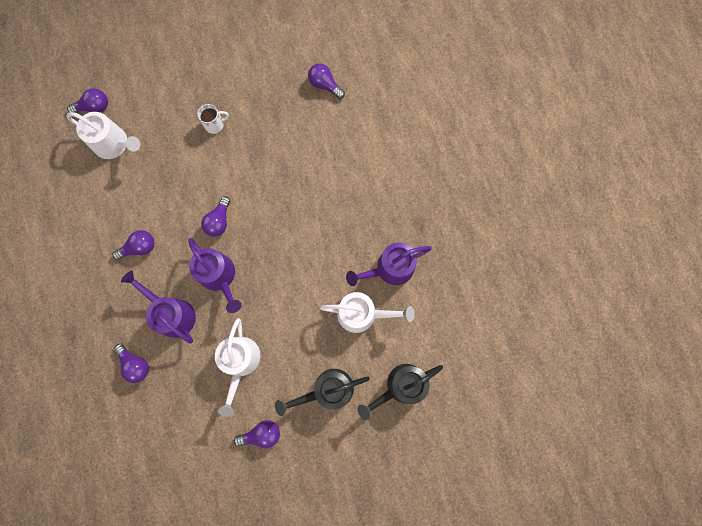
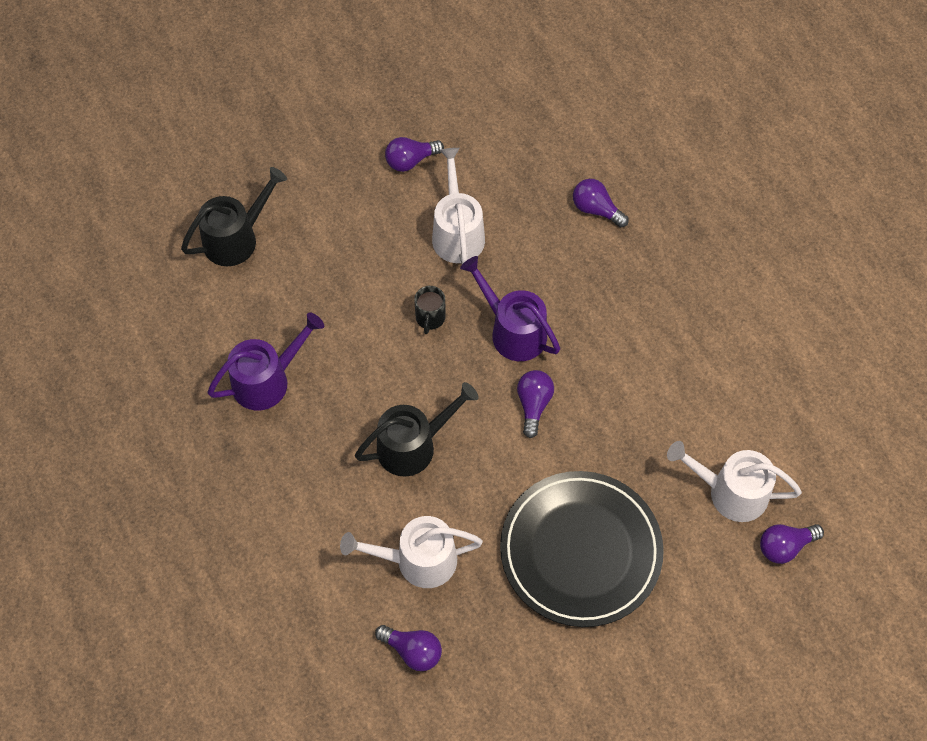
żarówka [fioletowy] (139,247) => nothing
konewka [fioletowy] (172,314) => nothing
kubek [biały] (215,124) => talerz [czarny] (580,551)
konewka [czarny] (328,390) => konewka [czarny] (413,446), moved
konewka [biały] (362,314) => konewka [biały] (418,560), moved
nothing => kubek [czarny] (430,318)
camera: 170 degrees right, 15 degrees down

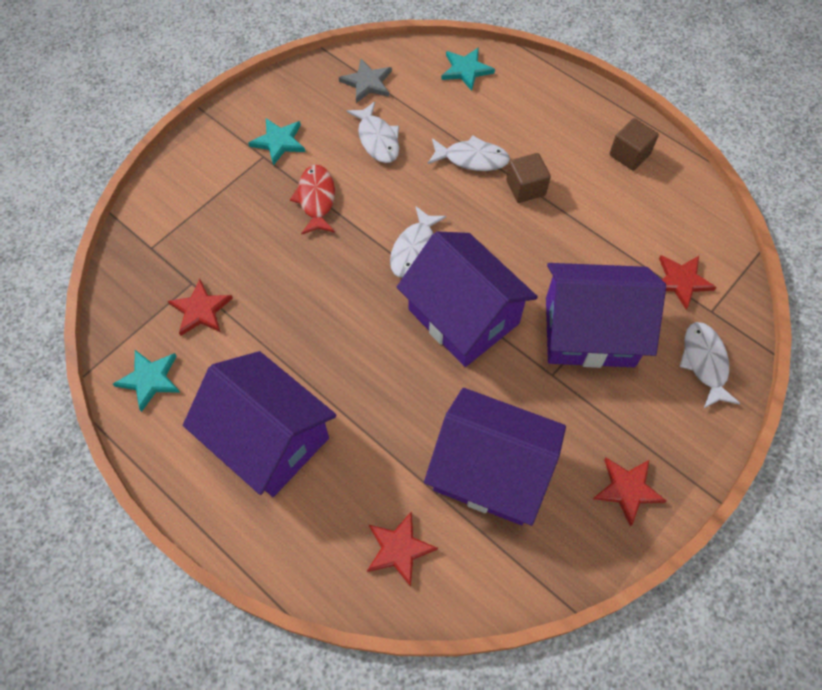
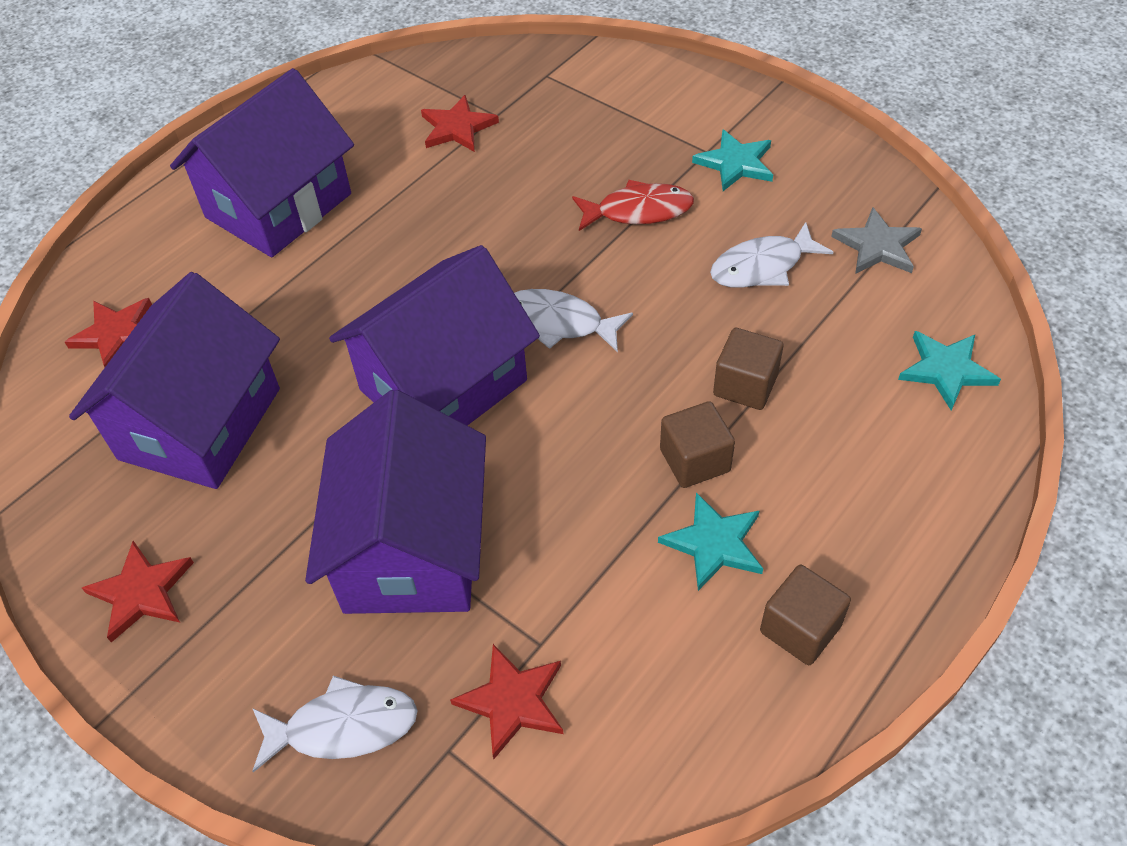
gwiazda [turkusowy] (150,379) => gwiazda [turkusowy] (714,543), moved
ryba [biały] (472,159) => sześcian [brązowy] (745,385)
camera: 90 degrees right, 10 degrees down

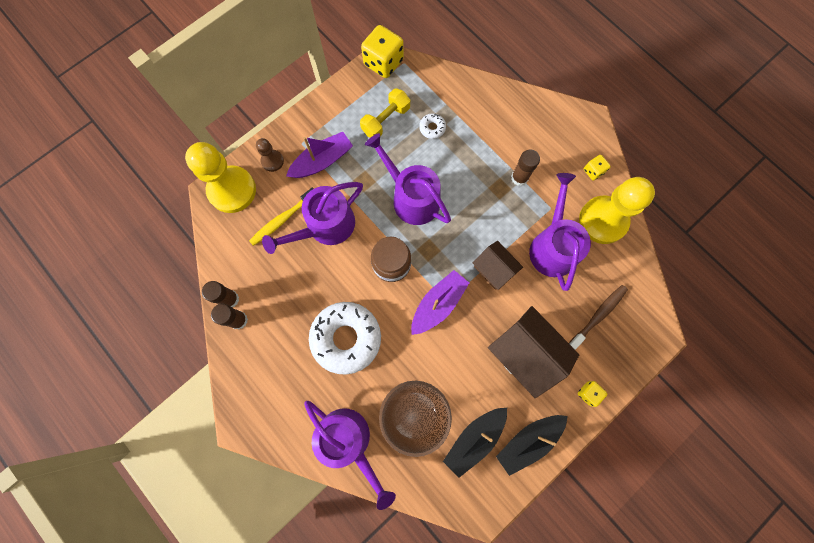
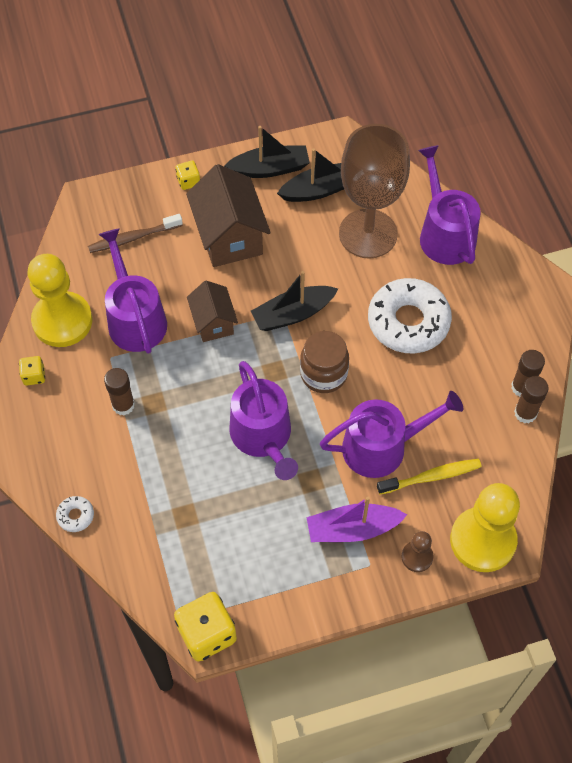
hantel [żółty] (386,120) => nothing
łódka [fioletowy] (438,304) => łódka [czarny] (293,314)
donut [biały] (432,128) => donut [biały] (75,516), moved
konewka [fioletowy] (552,246) => konewka [fioletowy] (135,318), 135 degrees clockwise
camera: 155 degrees left, 15 degrees down

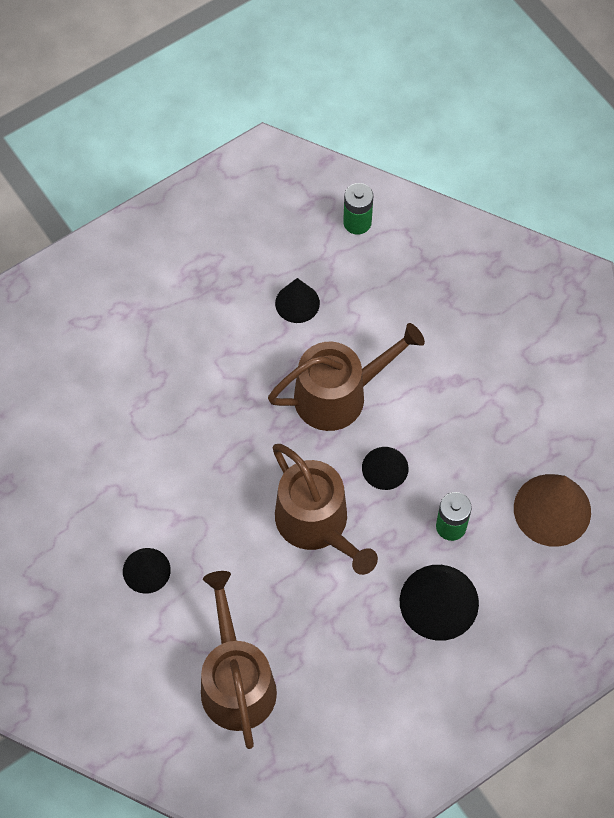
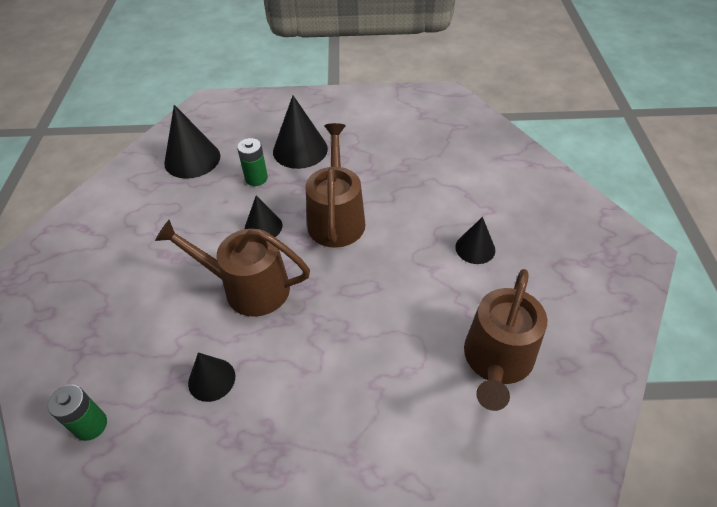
konewka [brązowy] (236,682) => konewka [brązowy] (497,360), moved
stożek [brązowy] (552,510) => stożek [czarny] (192,159)
camera: 145 degrees left, 15 degrees down

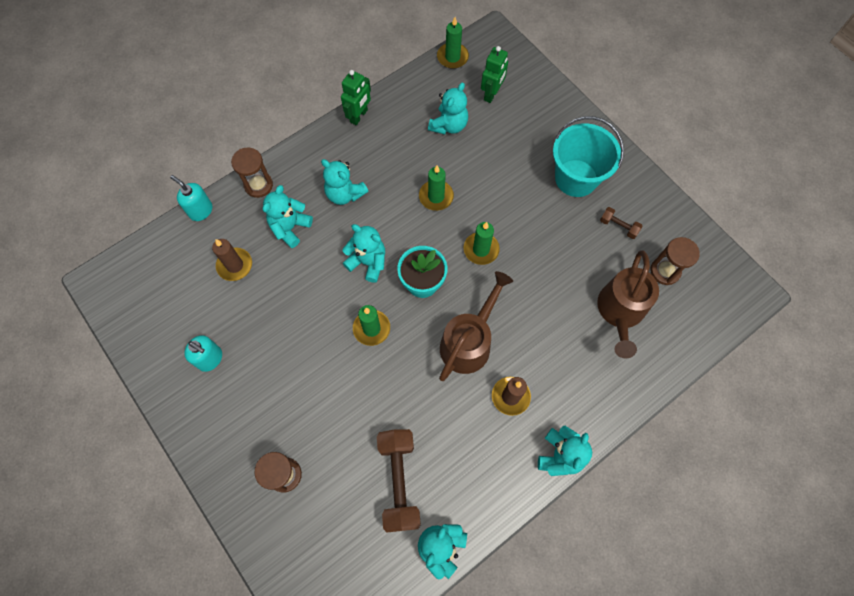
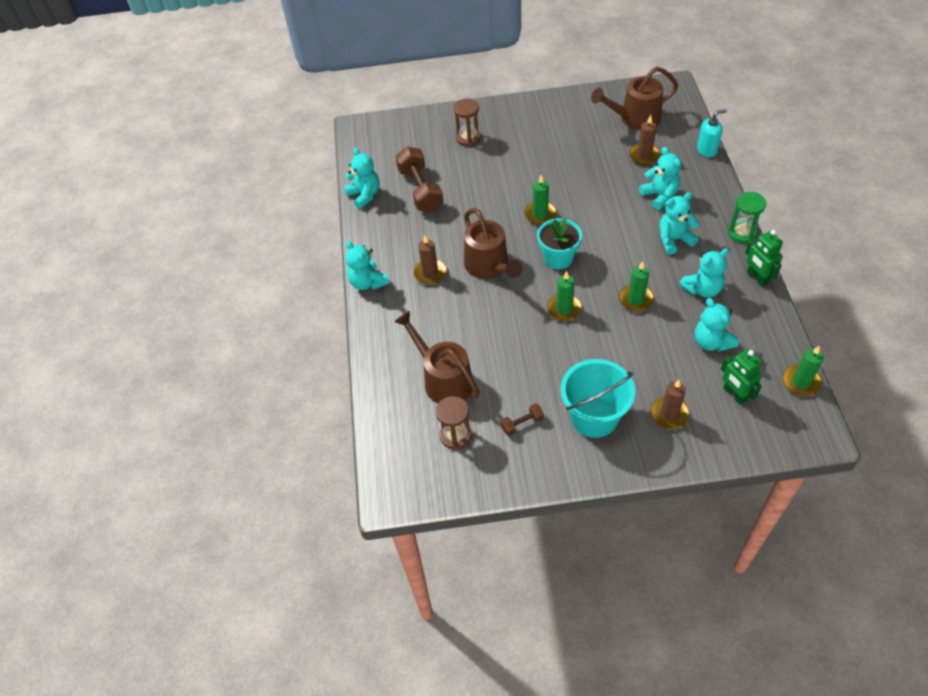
dozownik mydła [turkusowy] (210,359) => nothing
klepsydra [brązowy] (258,185) => nothing
miś [turkusowy] (368,262) => miś [turkusowy] (702,289), moved
hantel [brązowy] (399,481) => hantel [brązowy] (420,190), 45 degrees clockwise
nothing => konewka [brązowy] (634,119)
nothing => świeca [brązowy] (669,414)
nothing => klepsydra [zielony] (742,233)
camera: 125 degrees right, 15 degrees down

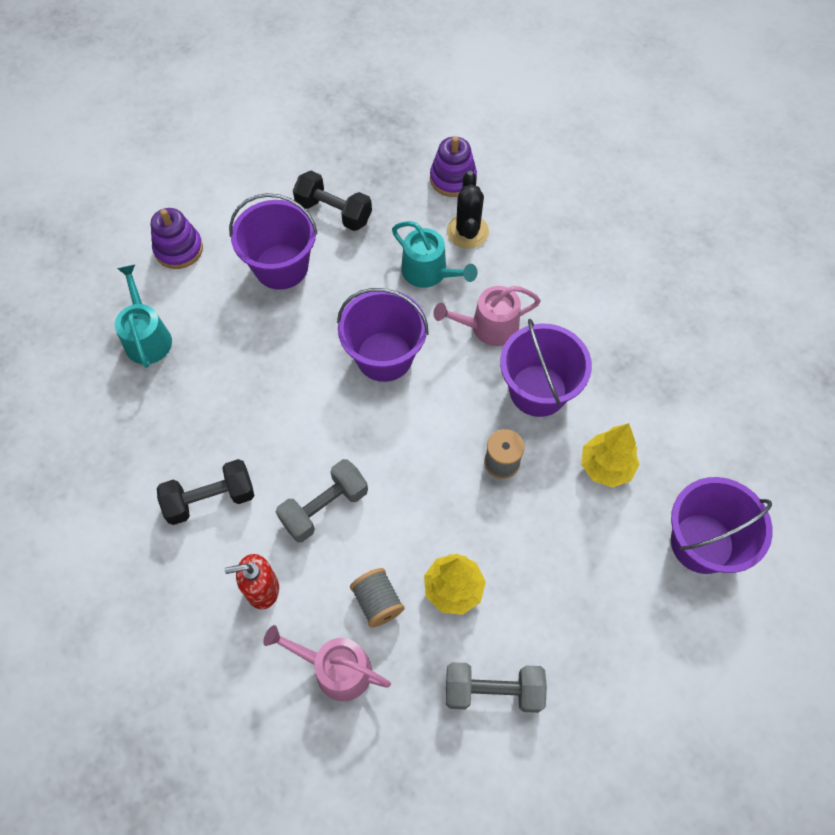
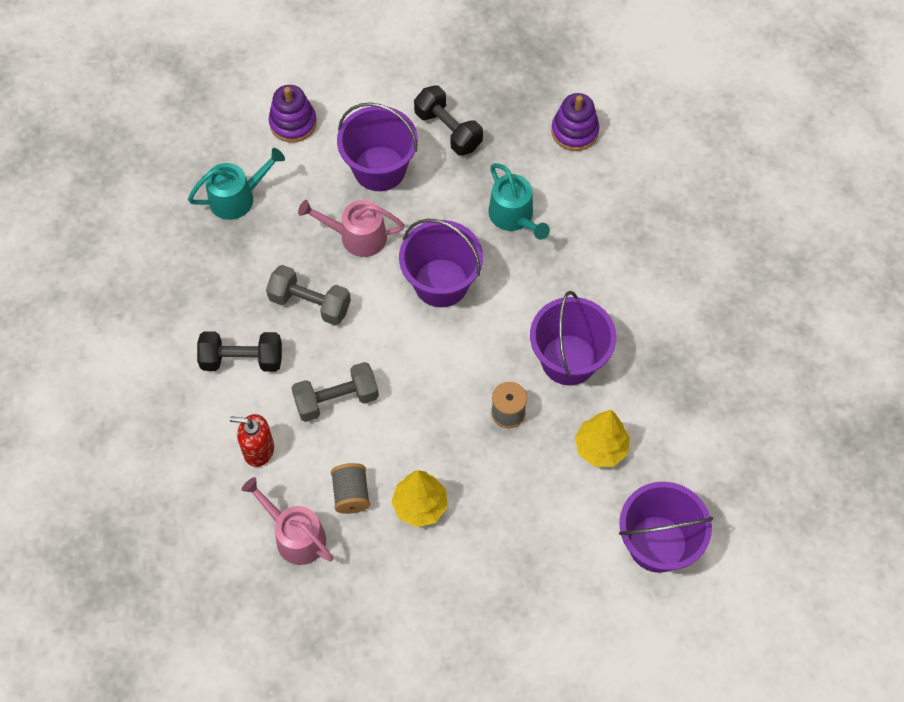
konewka [turkusowy] (147,337) => konewka [turkusowy] (237,198), 60 degrees clockwise
konewka [różowy] (489,327) => konewka [różowy] (357,236), moved
hantel [szary] (493,691) => hantel [szary] (310,304), moved
kaktus [czarny] (467,232) => nothing
camera: 20 degrees right, 0 degrees up

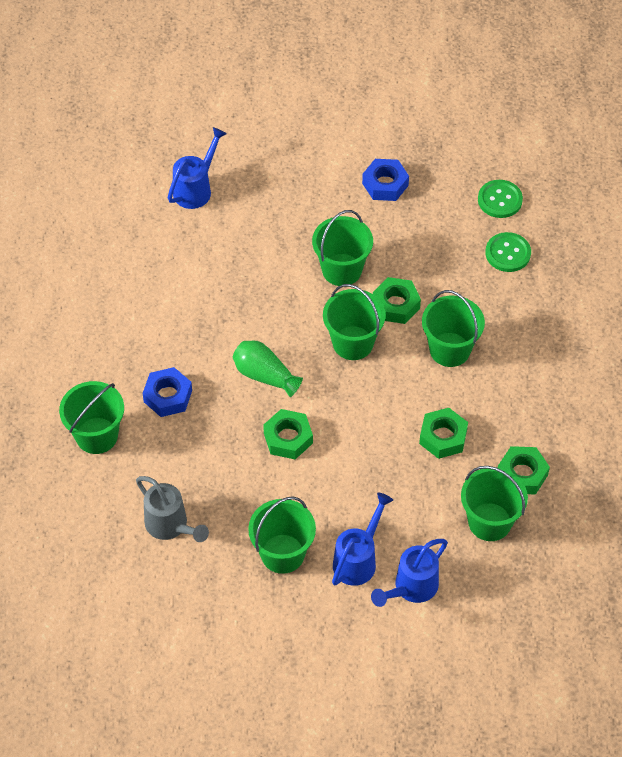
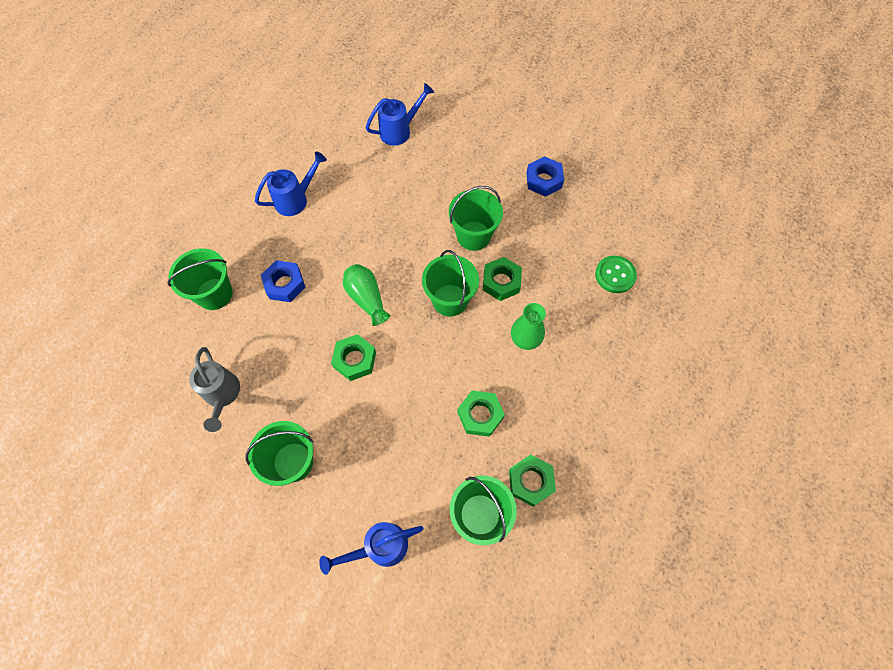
konewka [niebieski] (358,560) => konewka [niebieski] (295,199), moved
wiadro [zielony] (450,349) => wazon [zielony] (525,339)
guzik [zielony] (500,200) => nothing
camera: 25 degrees right, 10 degrees up

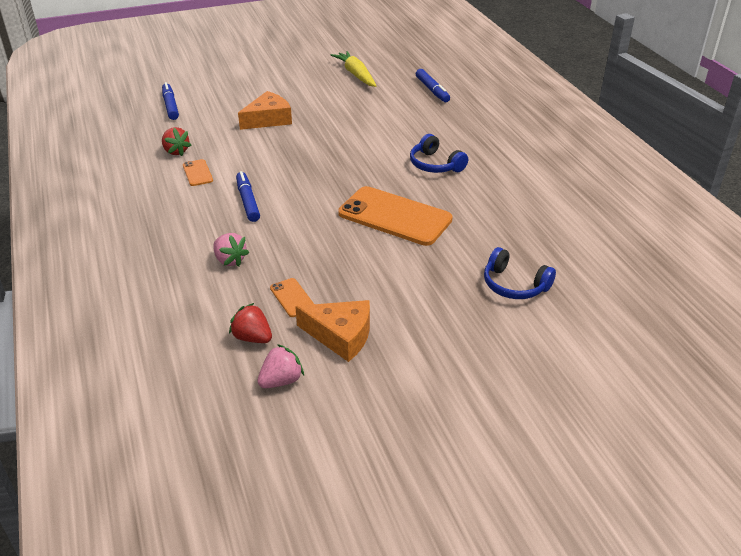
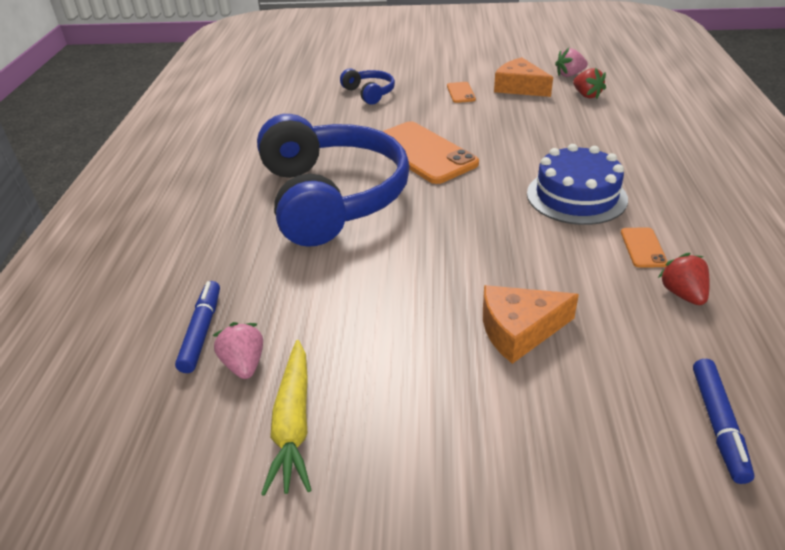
truskawka [różowy] (230,260) => truskawka [różowy] (244,364), moved
flamaster [niebieski] (248,201) => tort [niebieski] (576,196)
telefon [pomarańczowy] (292,298) => telefon [pomarańczowy] (461,93), moved
słuchawki [niebieski] (435,165) => słuchawki [niebieski] (332,197), x2.39
camera: 155 degrees left, 0 degrees up

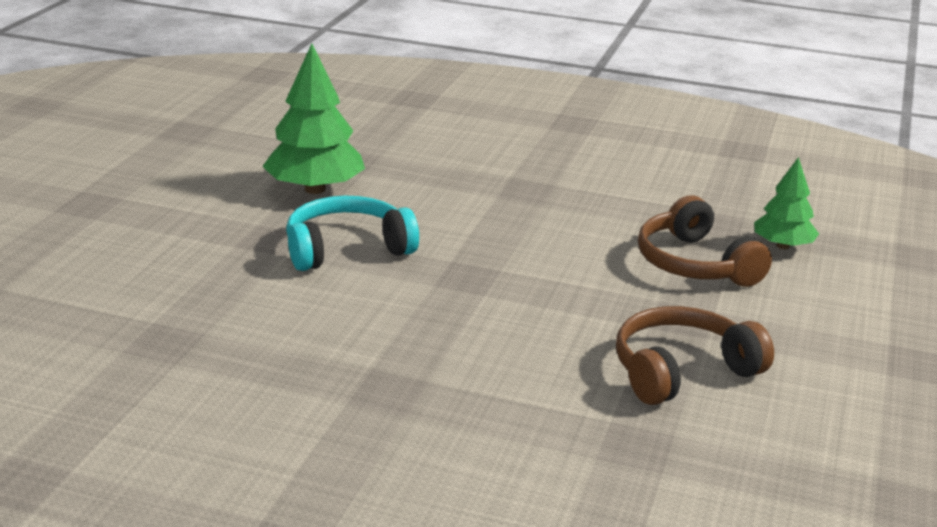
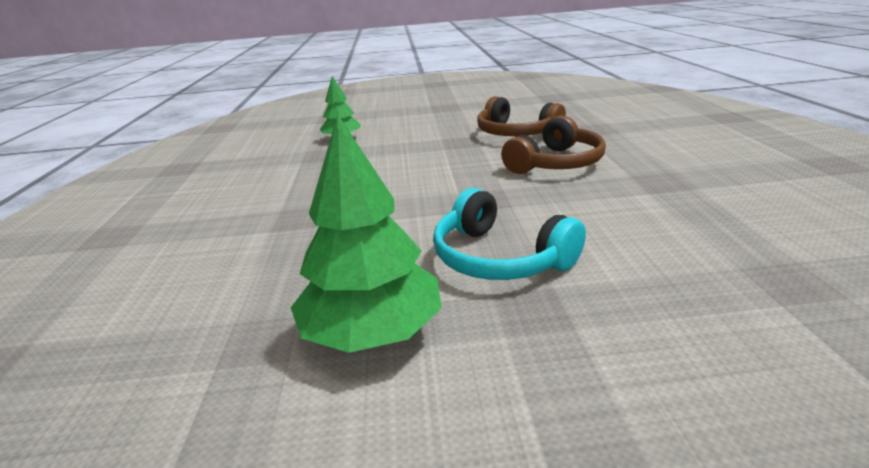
słuchawki [brązowy] (695,264) => słuchawki [brązowy] (556,163), moved
camera: 110 degrees left, 0 degrees up

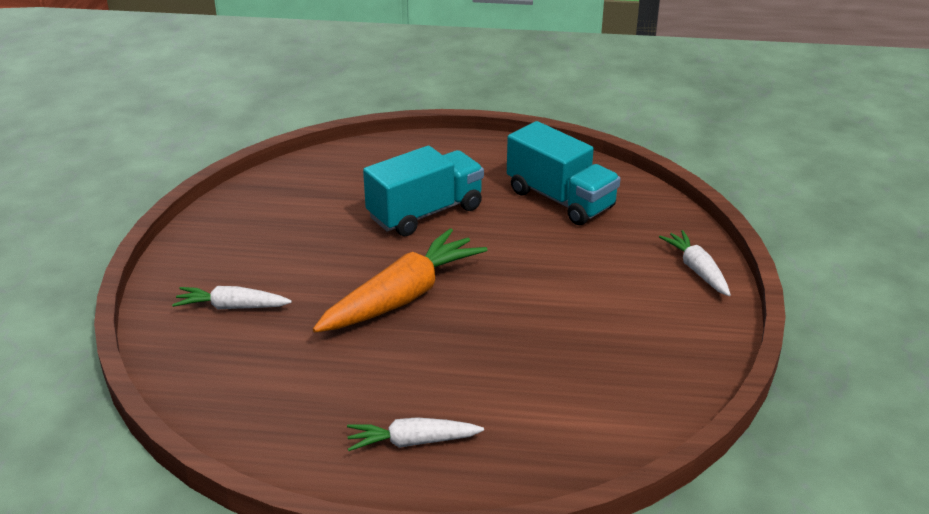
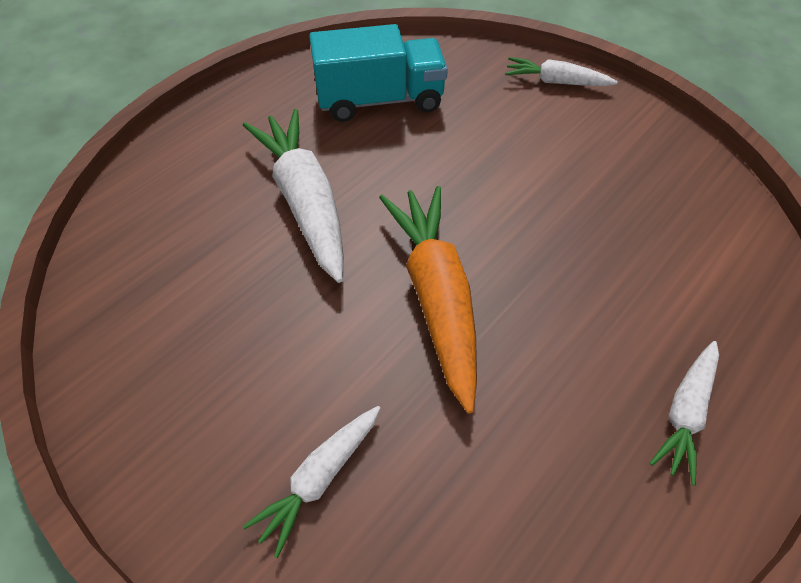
ciężarówka [turkusowy] (425,213) => marchewka [biały] (305,202)
camera: 55 degrees left, 20 degrees up

